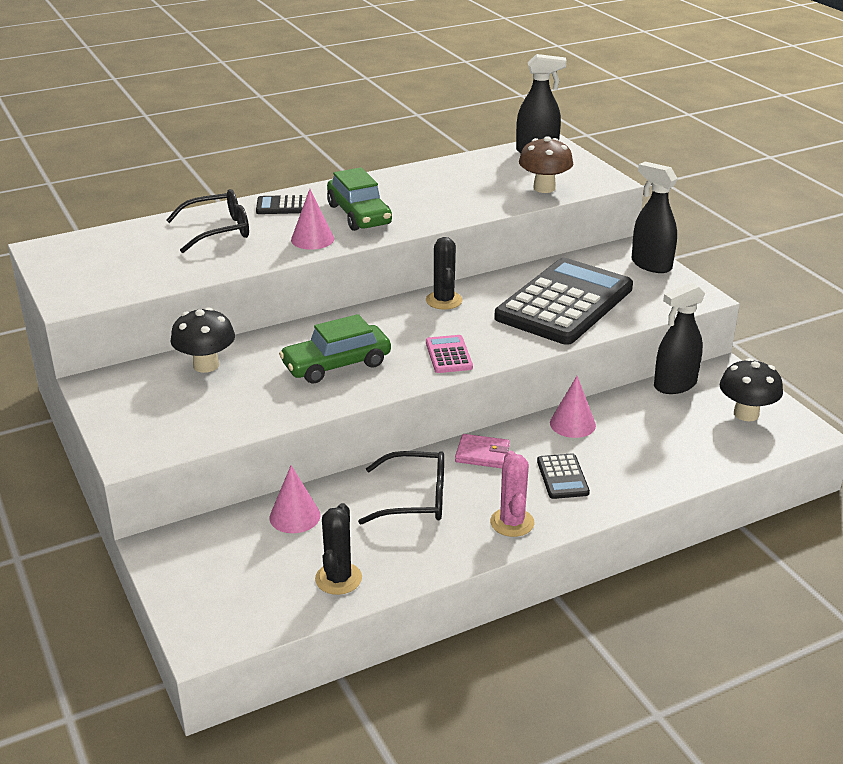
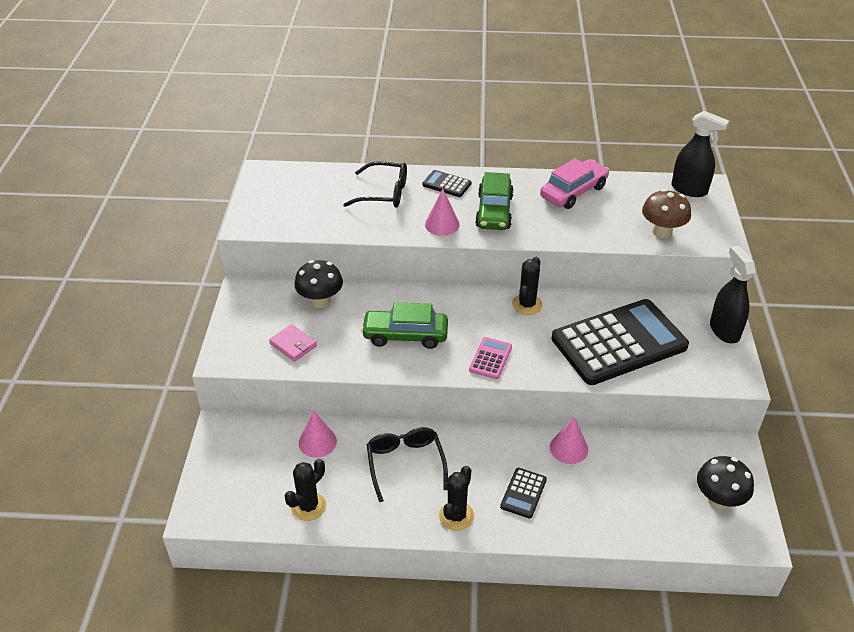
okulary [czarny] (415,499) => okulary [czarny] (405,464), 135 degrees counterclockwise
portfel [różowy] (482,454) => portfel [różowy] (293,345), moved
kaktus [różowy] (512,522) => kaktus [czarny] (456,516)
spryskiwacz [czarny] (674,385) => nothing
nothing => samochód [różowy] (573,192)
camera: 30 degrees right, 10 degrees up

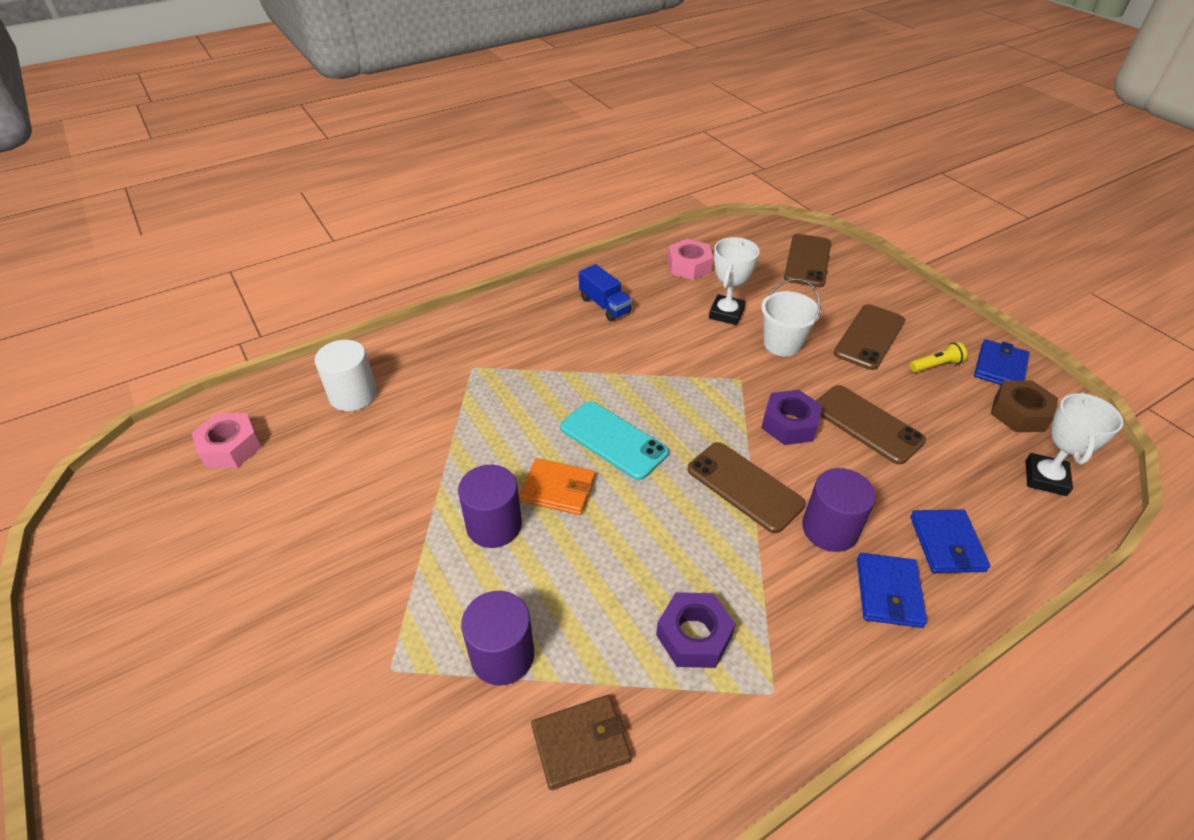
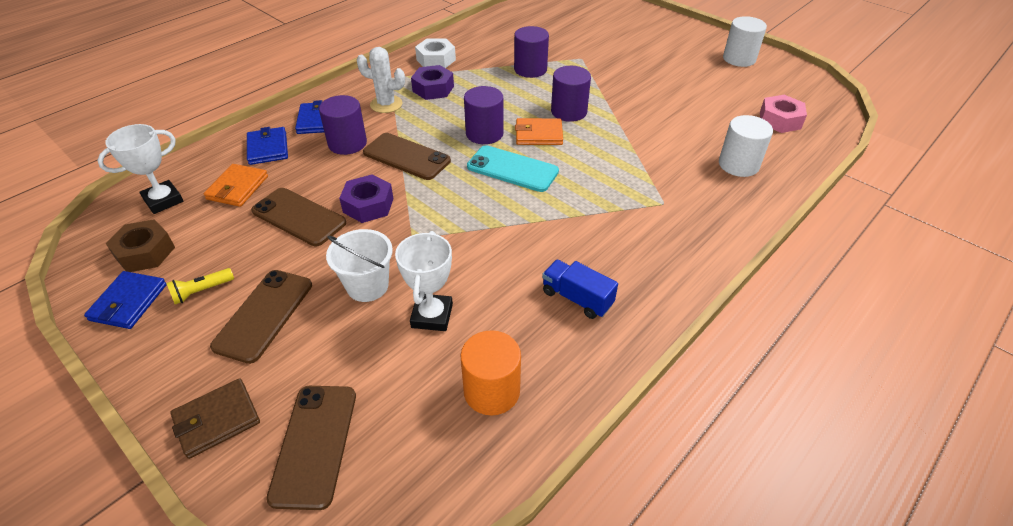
portfel [brązowy] (580,743) => portfel [brązowy] (217,420), moved
nakrętka [różowy] (689,266) => walec [pomarańczowy] (491,391)
puchar [biały] (1045,478) => puchar [biały] (163,200), 45 degrees clockwise
nothing => portfel [pomarańczowy] (238,188)
nothing => kaktus [biały] (386,104)
nothing => nakrętka [biały] (436,60)
nothing => walec [fioletowy] (484,133)
nothing => walec [biały] (739,59)
camera: 165 degrees right, 0 degrees up

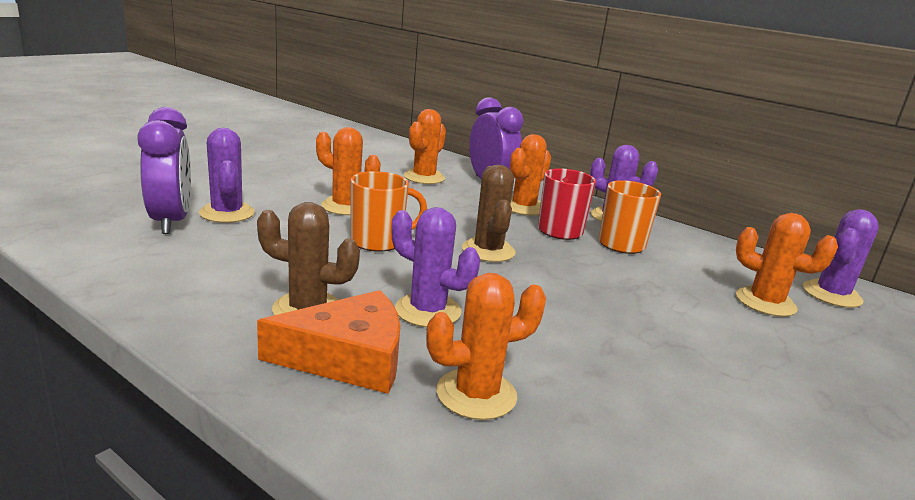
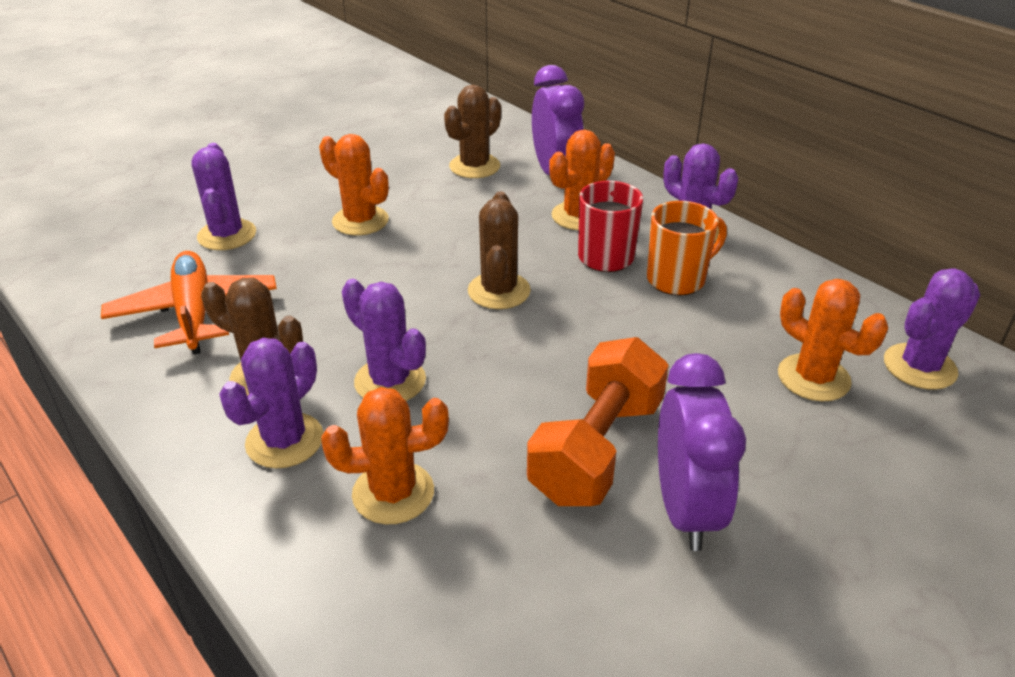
budzik [fioletowy] (171,221) => budzik [fioletowy] (686,509), moved
ser [pomarańczowy] (348,358) => kaktus [fioletowy] (284,440)
kubek [pomarańczowy] (378,241) => nothing
kaktus [pomarańczowy] (424,177) => kaktus [brązowy] (474,166)
nothing => samolot [pomarańczowy] (194,312)
nothing => hantel [pomarańczowy] (597,449)
camera: 15 degrees right, 15 degrees up

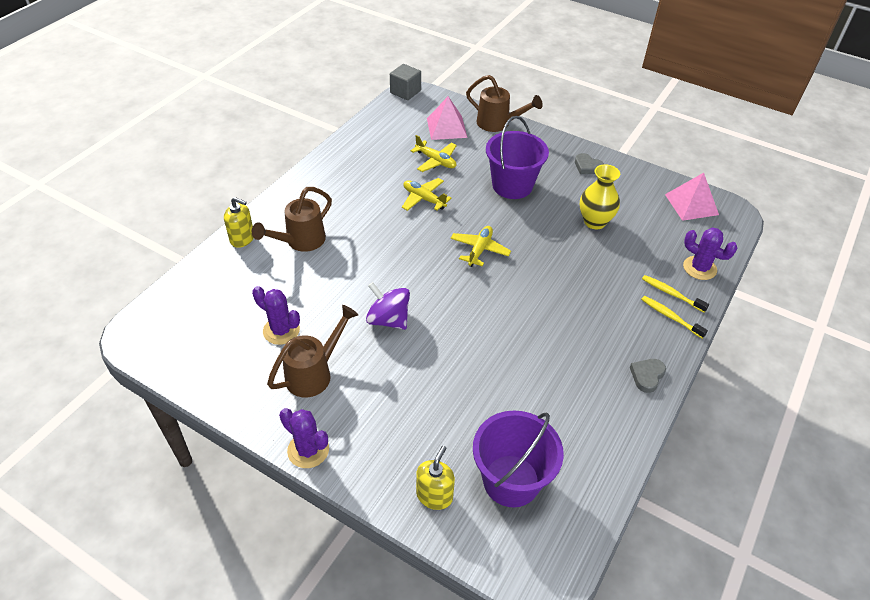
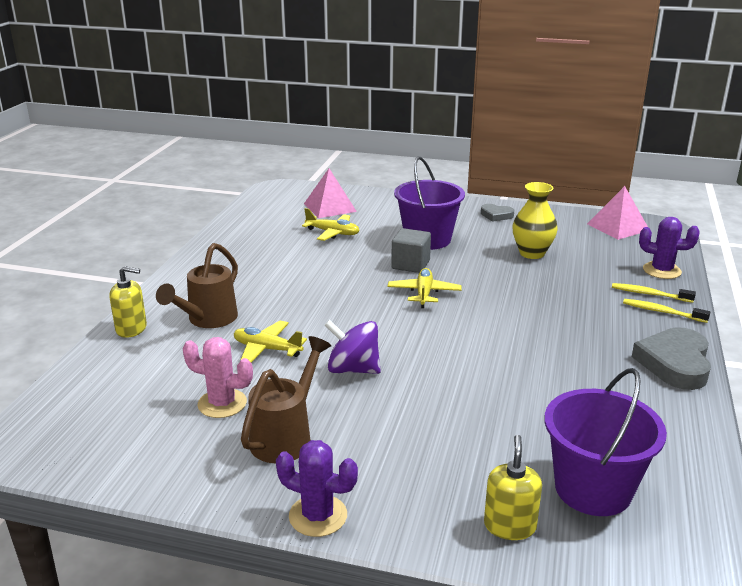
kaktus [fioletowy] (281,330) => kaktus [różowy] (222,403)
sześcian [szary] (405,92) => sześcian [szary] (410,264), moved
samolot [żółty] (424,199) => samolot [żółty] (267,349), moved
konewka [brązowy] (498,124) => nothing
serce [szary] (647,376) => serce [szary] (675,363), x1.85
camera: 15 degrees left, 20 degrees down

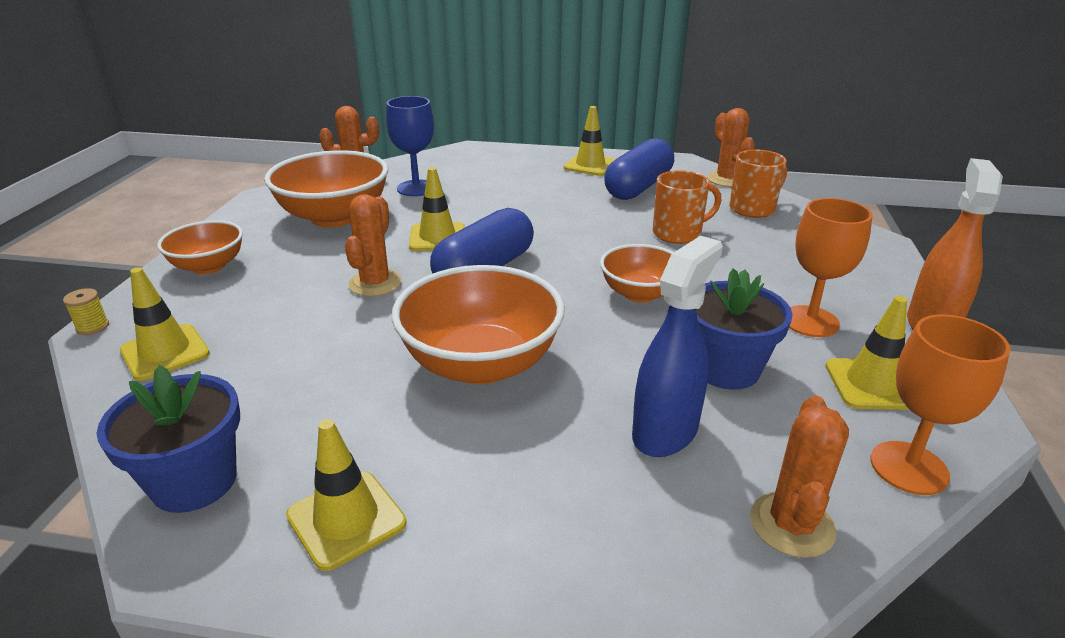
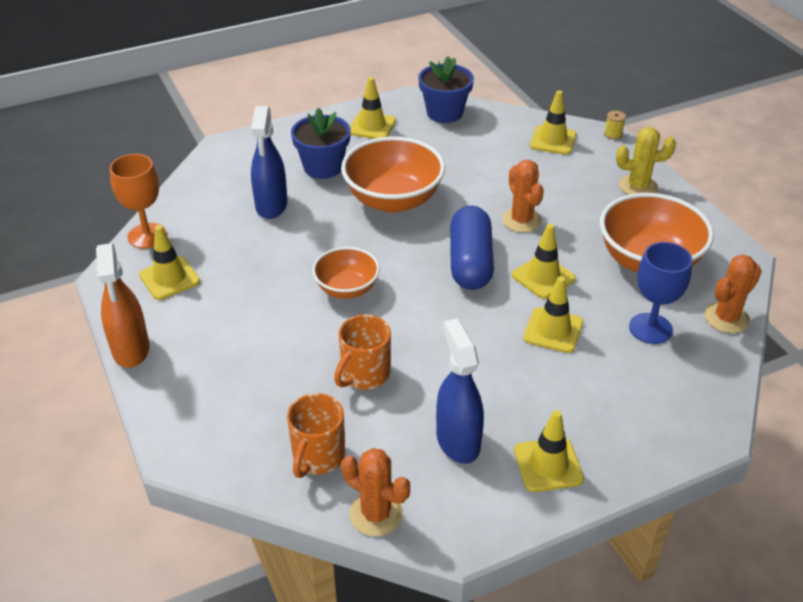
miska [pomarańczowy] (208,266) => kaktus [żółty] (638,186)
kapsułka [niebieski] (638,187) => spryskiwacz [niebieski] (457,441)
doniczka [niebieski] (726,369) => doniczka [niebieski] (323,167), moved
kaktus [pomarańczowy] (792,525) => nothing
kielich [pomarańczowy] (810,321) => nothing
nothing => pachołek [żółty] (553,330)
camera: 145 degrees right, 10 degrees up

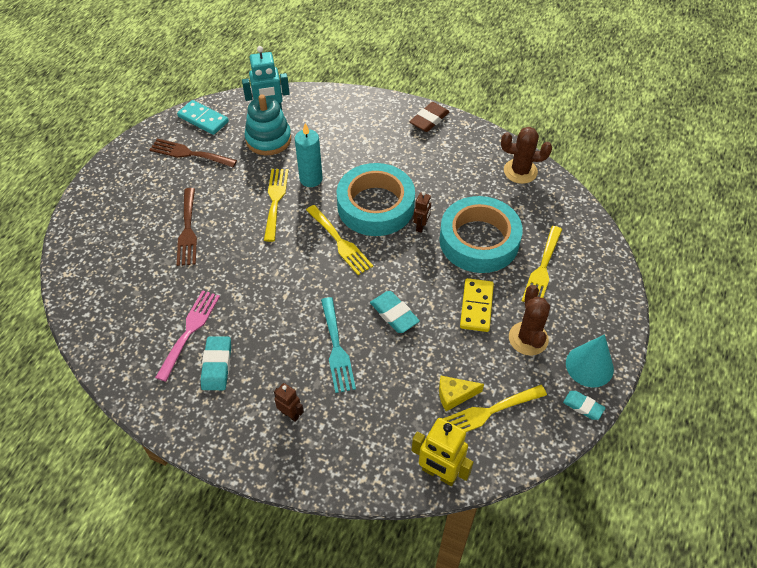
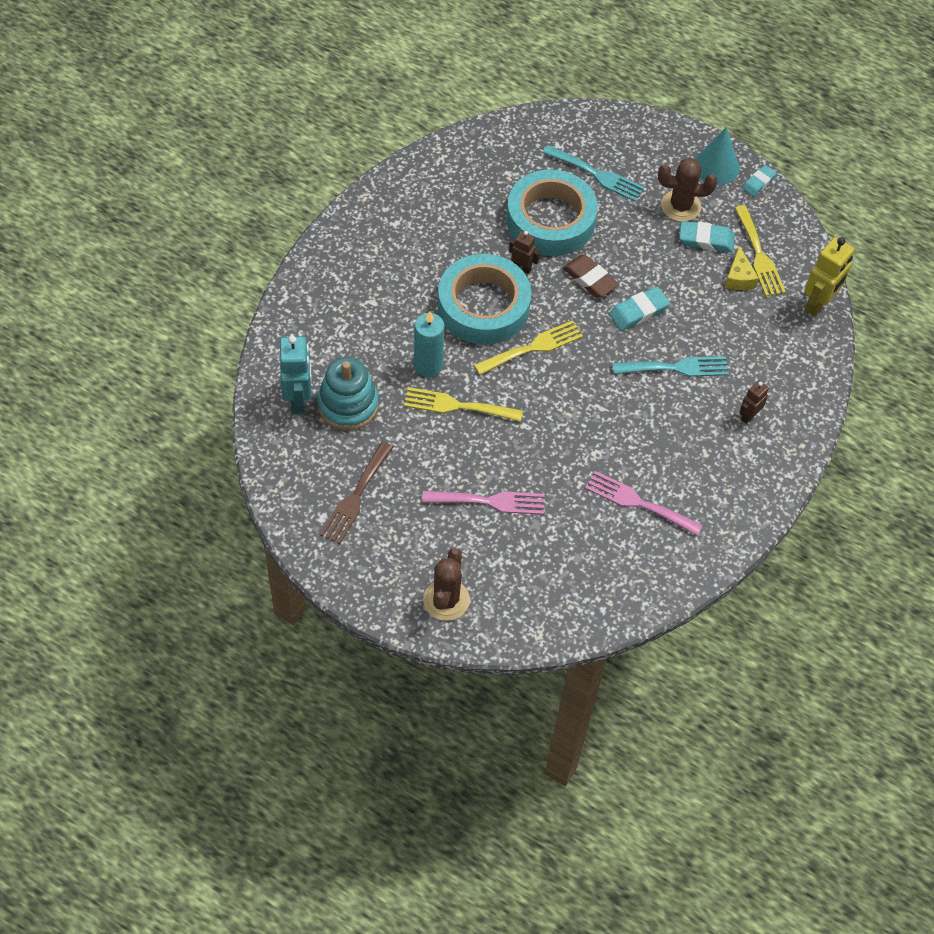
kostka domina [turkusowy] (203,119) => nothing
widelec [brązowy] (188,230) => widelec [różowy] (490,501)
gumka do mazania [turkusowy] (217,365) => gumka do mazania [turkusowy] (706,239), moved
gumka do mazania [brązowy] (429,120) => gumka do mazania [brązowy] (589,279), moved
kostka domina [żółty] (476,306) => nothing
kaktus [brązowy] (520,171) => kaktus [brązowy] (446,600), moved
widelec [żółty] (542,269) => widelec [turkusowy] (597,175)
camera: 85 degrees left, 5 degrees up

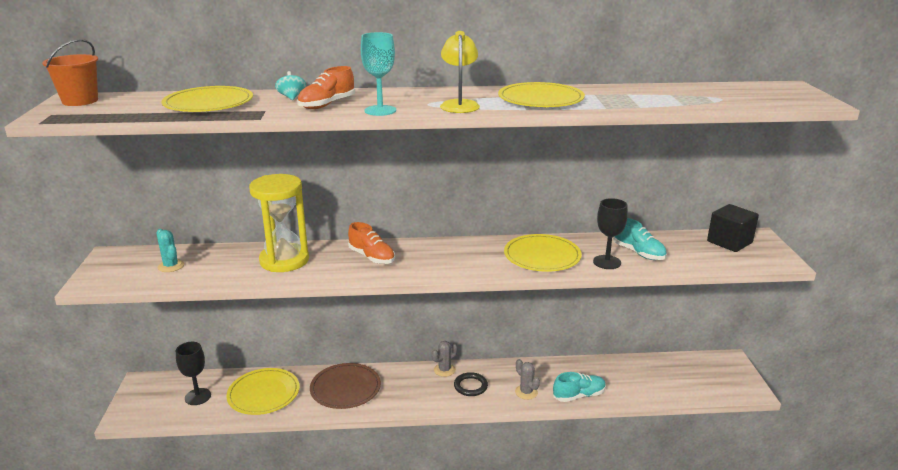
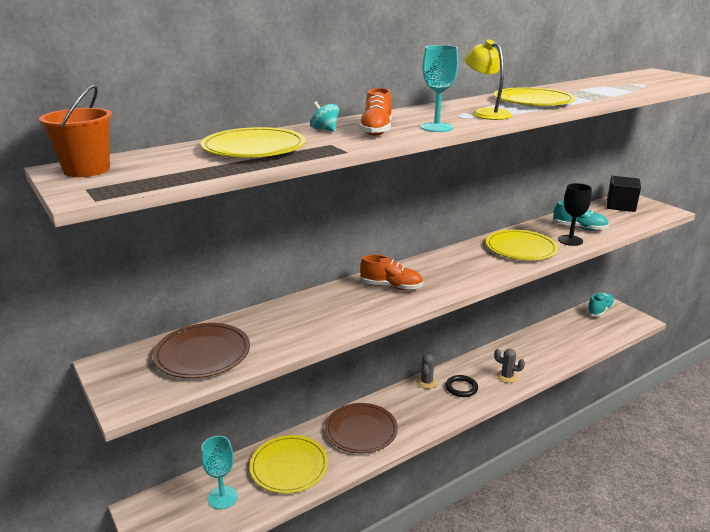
kaktus [turkusowy] (171,266) => talerz [brązowy] (202,354)
kielich [czarny] (198,396) => kielich [turkusowy] (222,497)
klepsydra [żółty] (284,260) => nothing
but [turkusowy] (579,395) => but [turkusowy] (599,310), moved
camera: 30 degrees left, 0 degrees up

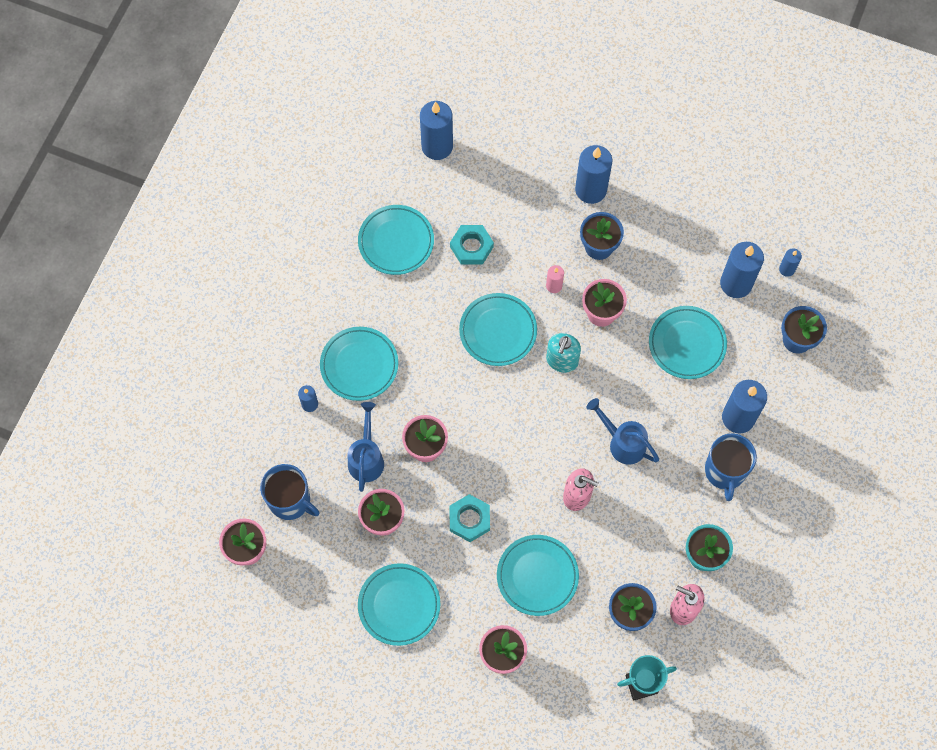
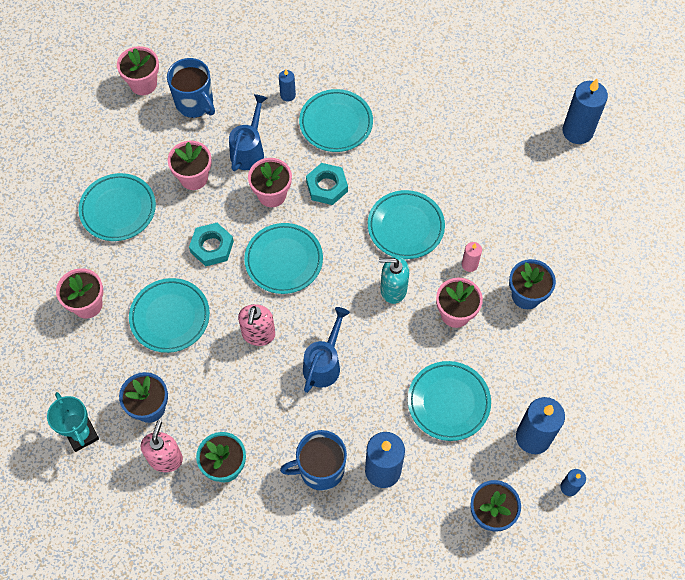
kubek [niebieski] (290,501) => kubek [niebieski] (195,103), 60 degrees counterclockwise
konewka [niebieski] (366,458) => konewka [niebieski] (249,150), 60 degrees counterclockwise
talerz [turkusowy] (396,242) => talerz [turkusowy] (284,260), moved
nakrętka [turkusowy] (471,247) => nakrętka [turkusowy] (327,186), moved
świeca [niebieski] (591,190) => nothing
camera: 75 degrees right, 5 degrees down

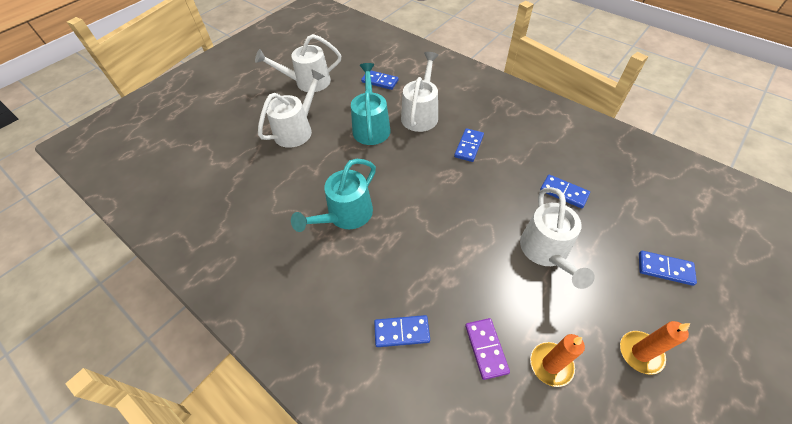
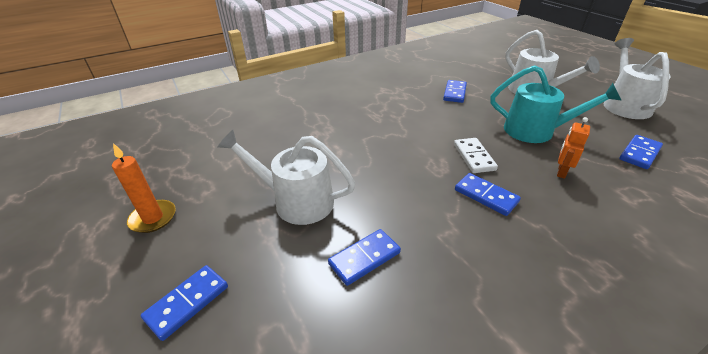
konewka [turkusowy] (345,216) => nothing
kostka domina [niebieski] (401,332) => kostka domina [niebieski] (454,93), moved
konewka [biały] (421,114) => robot [pomarańczowy] (561,172)
kostka domina [fioletowy] (486,348) => nothing
świeca [pomarańczowy] (551,364) => nothing
nothing => kostka domina [biały] (474,157)
camera: 110 degrees right, 15 degrees down

